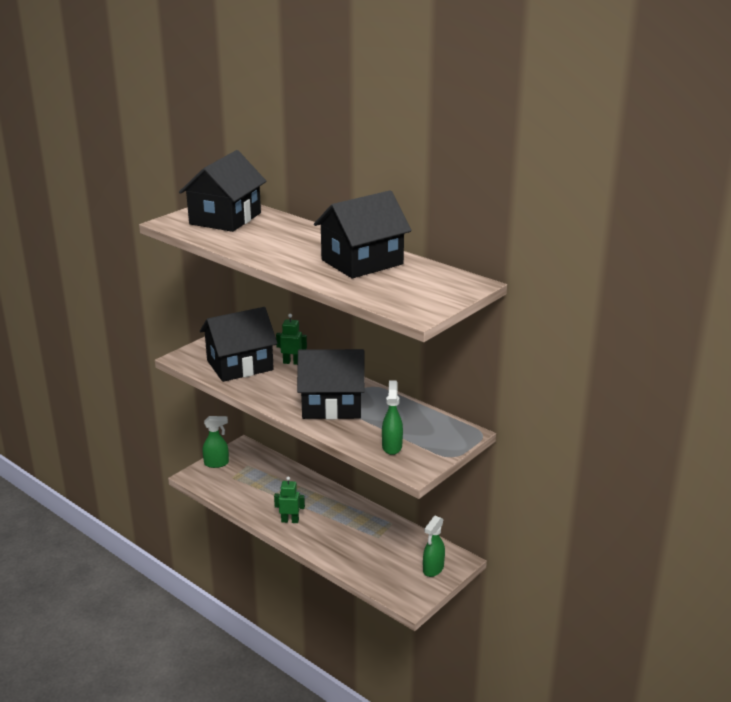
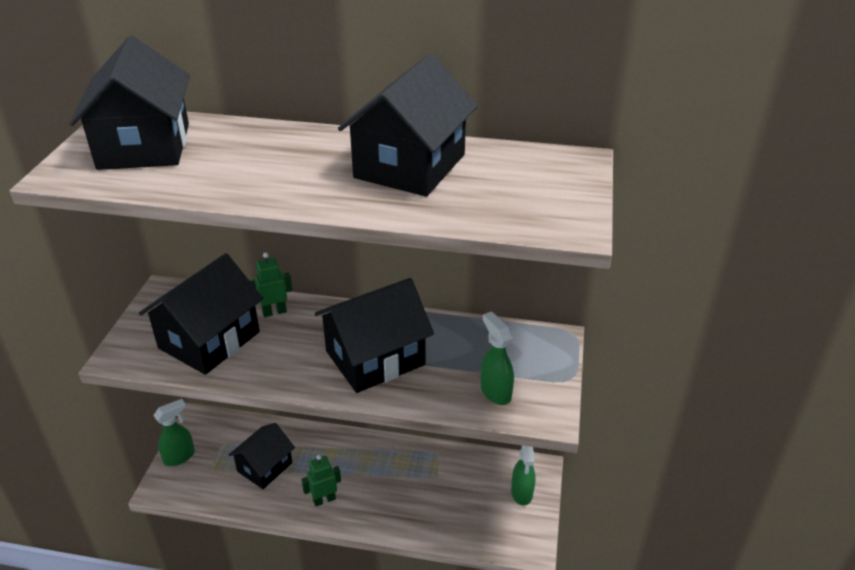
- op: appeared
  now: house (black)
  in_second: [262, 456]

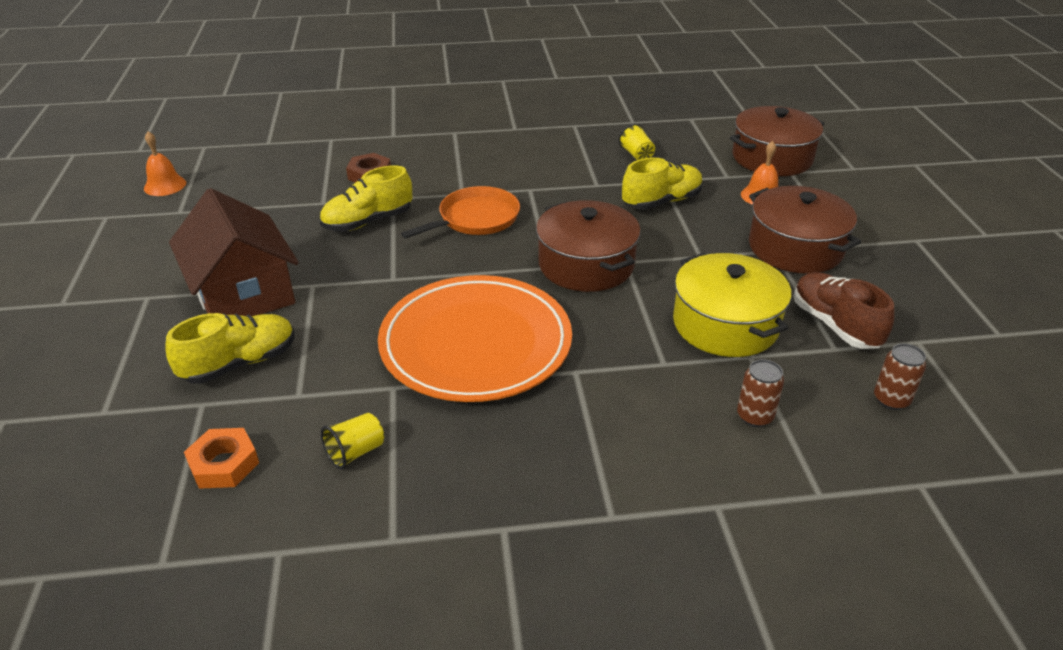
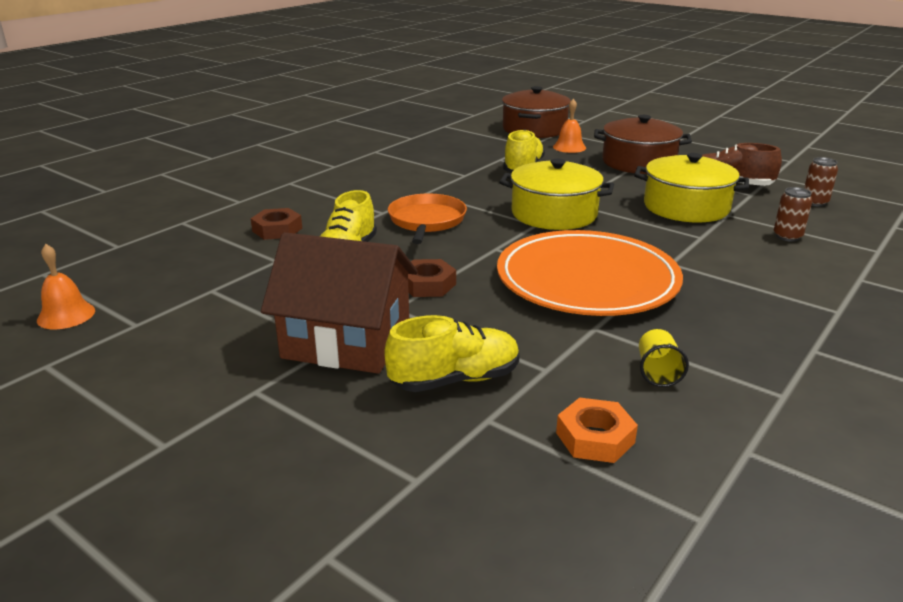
- op: missing
  was: cup (yellow)
  in_first: [636, 142]
- op: appeared
  now: nut (brown)
  in_second: [432, 278]
- op: colour
  was: pot (brown)
  now: pot (yellow)
  in_first: [588, 246]
  in_second: [556, 194]
- op: spun
  was: shoe (yellow)
  in_first: [230, 348]
  in_second: [452, 353]
  clockwise: 60

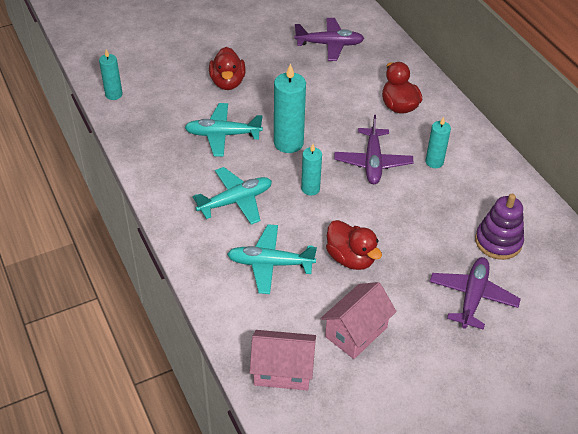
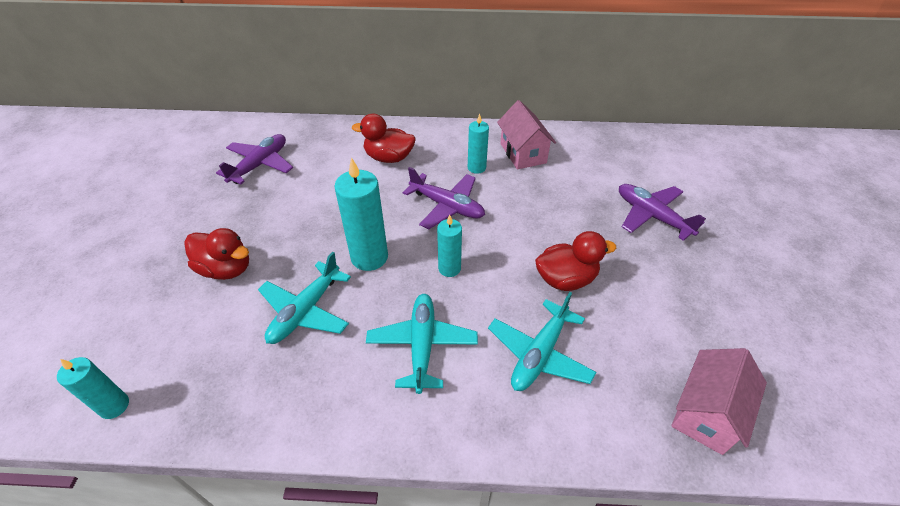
- op: missing
  was: stacking toy (purple)
  in_first: [499, 227]
- op: relocated
  was: house (pink)
  in_first: [358, 320]
  in_second: [526, 135]

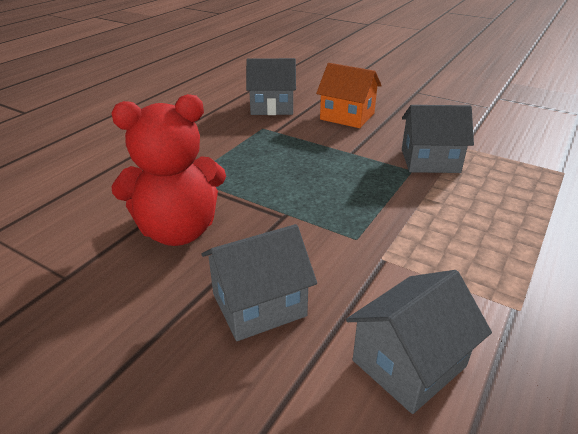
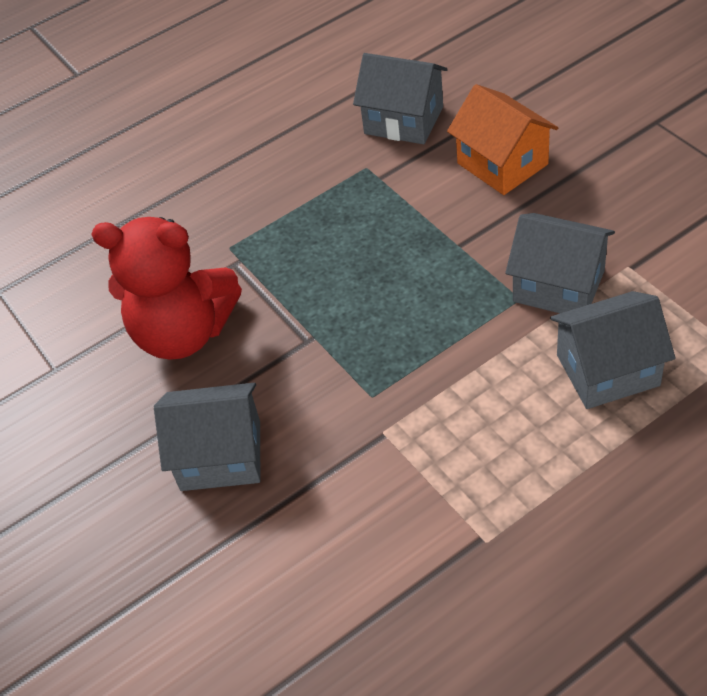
- op: relocated
  was: house (grey)
  in_first: [419, 342]
  in_second: [613, 350]

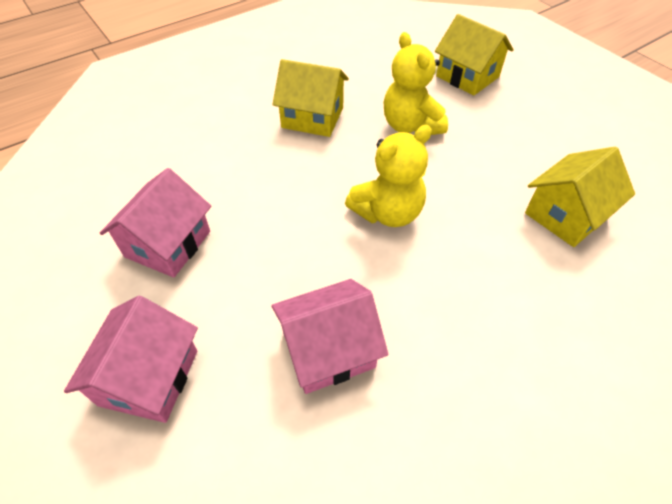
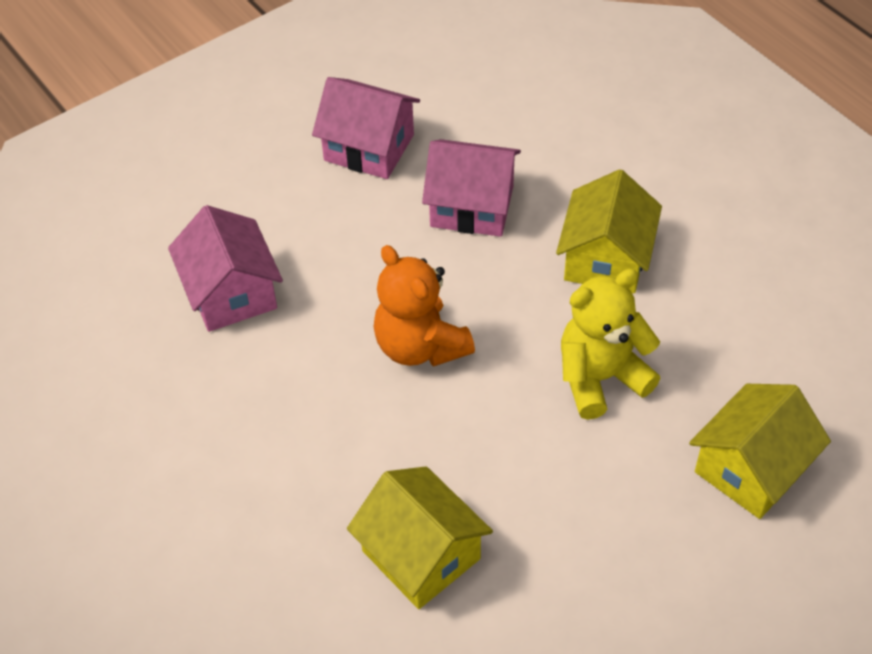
- op: relocated
  was: house (pink)
  in_first: [131, 359]
  in_second: [471, 188]
- op: colour
  was: teddy bear (yellow)
  now: teddy bear (orange)
  in_first: [388, 176]
  in_second: [424, 306]

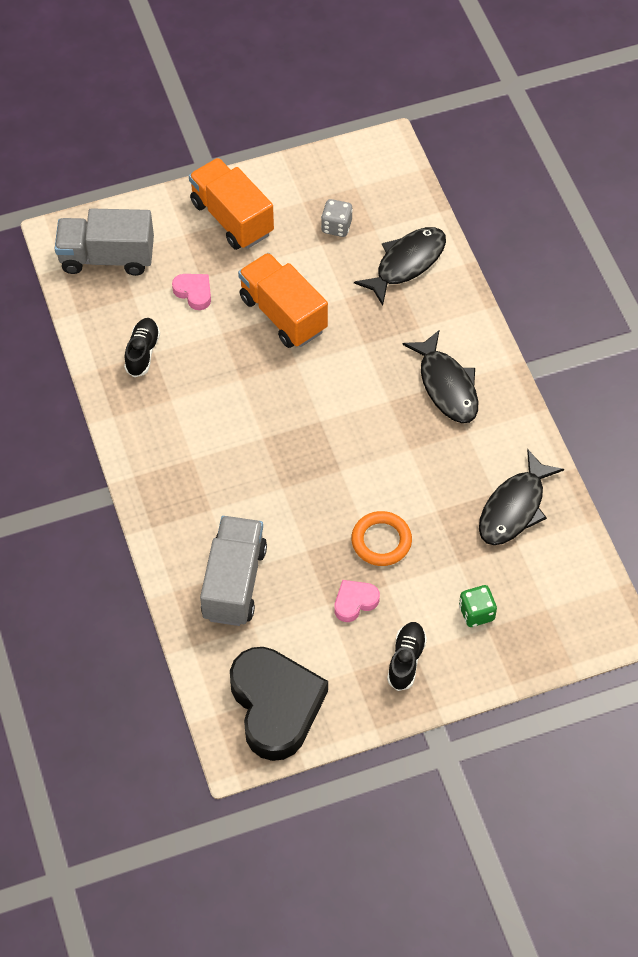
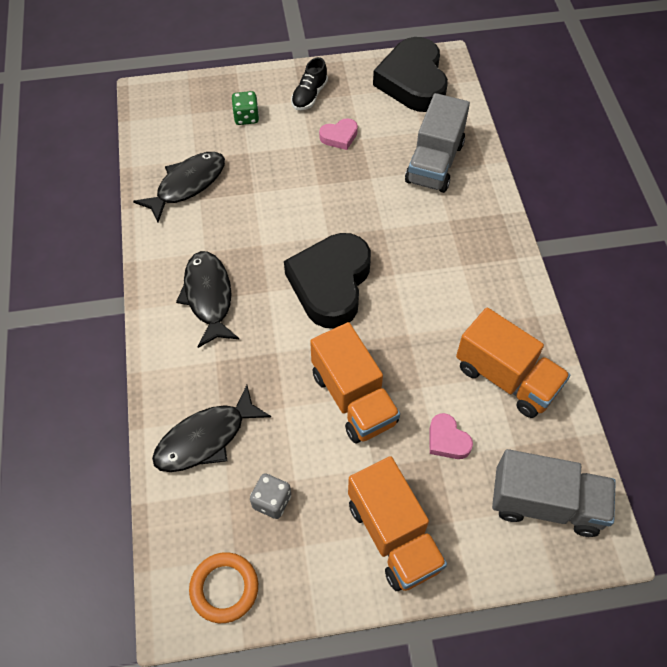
- op: appeared
  now: heart (black)
  in_second: [327, 280]
- op: relocated
  was: ring (orange)
  in_first: [381, 538]
  in_second: [223, 587]
- op: exchanged
  was: shoe (black)
  now: truck (orange)
  in_first: [142, 347]
  in_second: [513, 363]

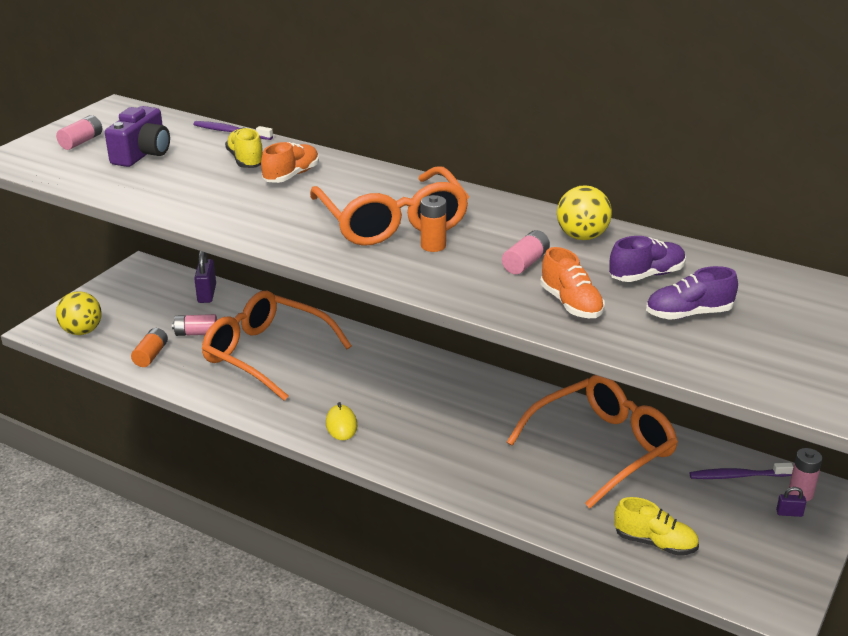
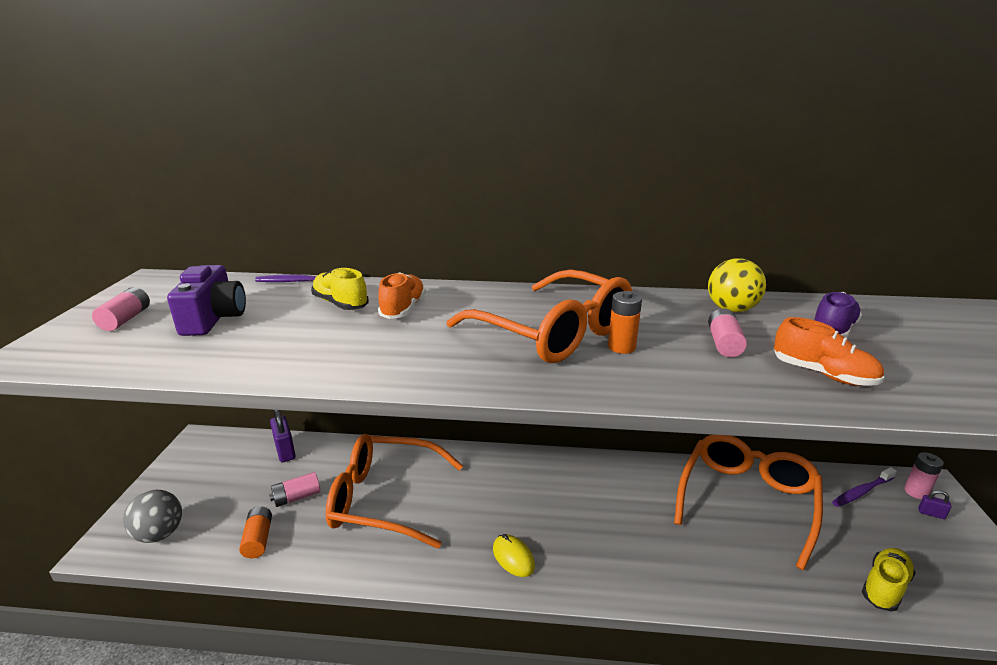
- op: missing
  was: shoe (purple)
  in_first: [692, 293]
- op: colour
  was: ball (yellow)
  now: ball (grey)
  in_first: [79, 313]
  in_second: [152, 516]
- op: spun
  was: shoe (yellow)
  in_first: [656, 526]
  in_second: [889, 579]
  clockwise: -45
- op: spun
  was: padlock (purple)
  in_first: [791, 502]
  in_second: [934, 504]
  clockwise: 45

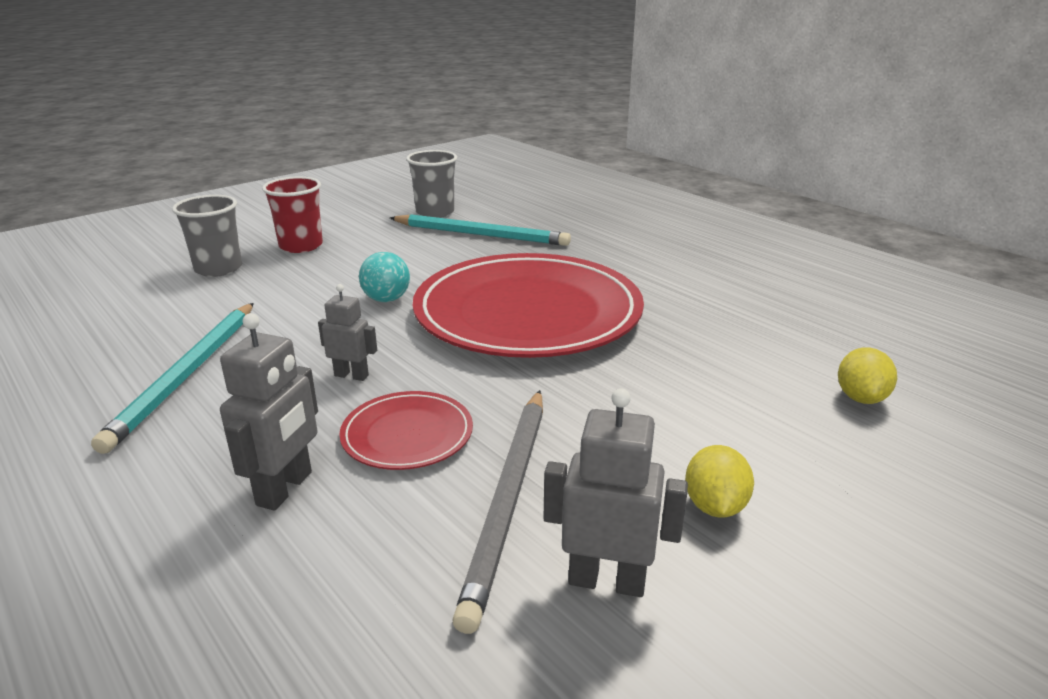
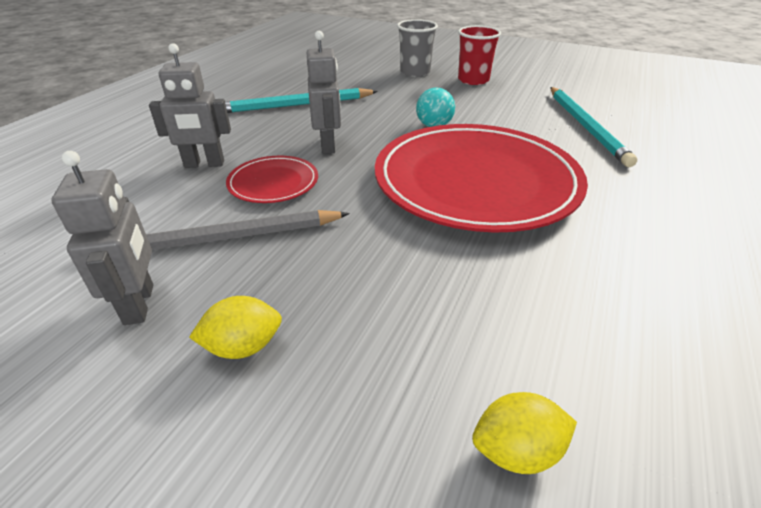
- op: missing
  was: cup (grey)
  in_first: [431, 184]
- op: size
  was: robot (grey)
  in_first: [347, 332]
  in_second: [324, 92]
  ratio: 1.56

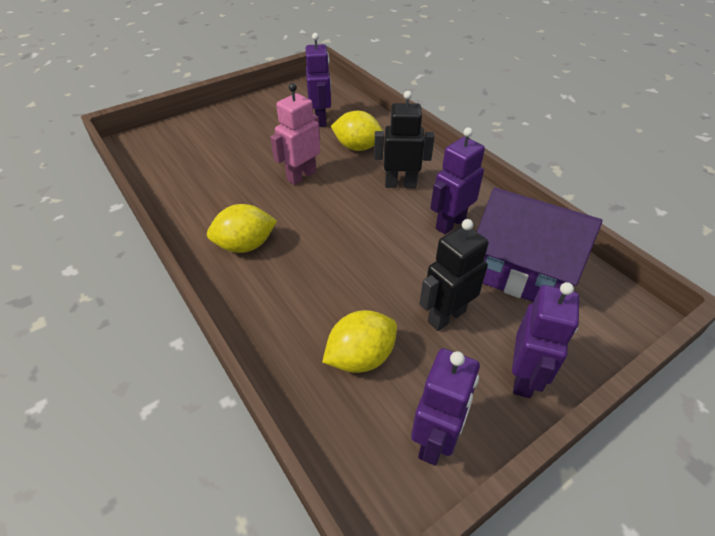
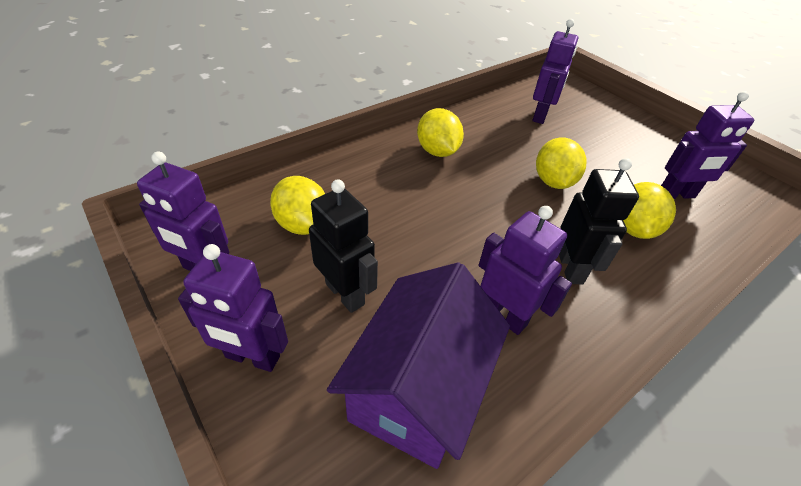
- op: appeared
  now: robot (purple)
  in_second: [555, 71]
- op: exchanged
  was: robot (pink)
  now: lemon (yellow)
  in_first: [295, 134]
  in_second: [561, 163]

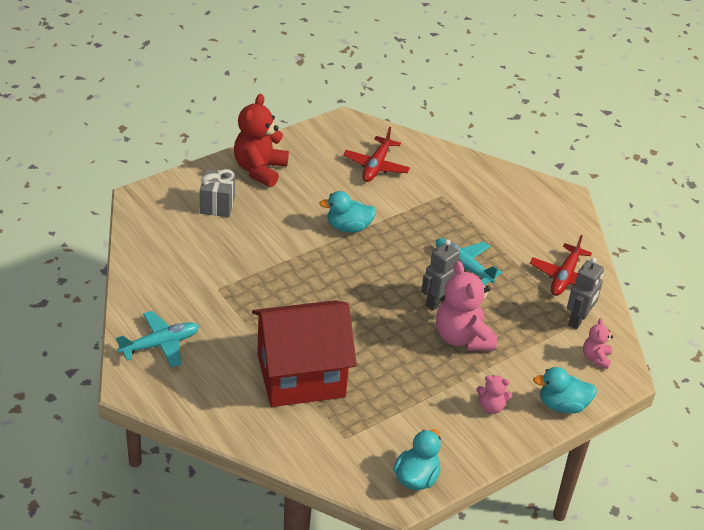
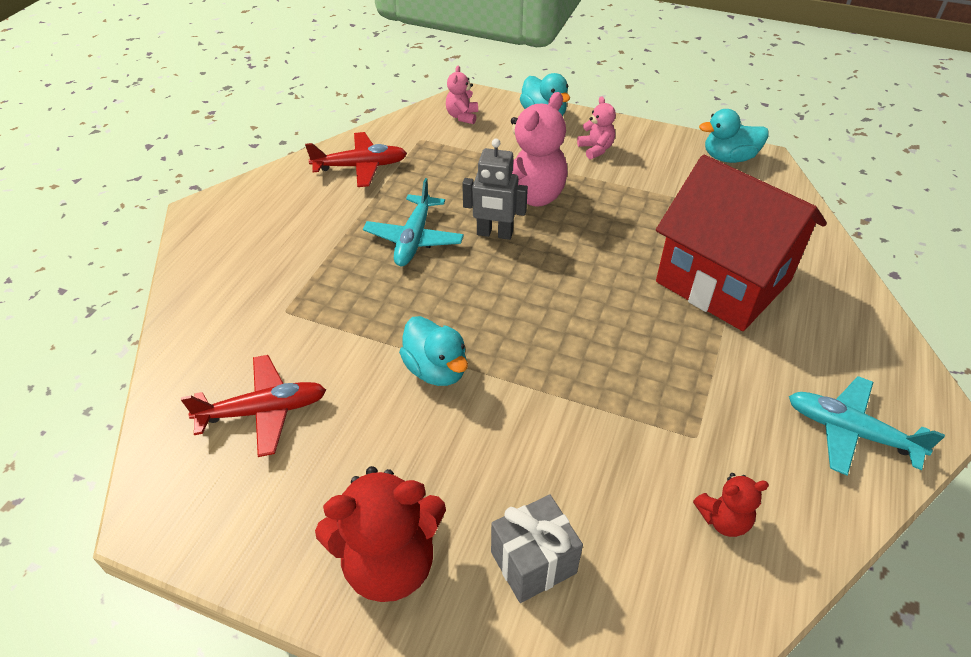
- op: missing
  was: robot (grey)
  in_first: [585, 293]
- op: appeared
  now: teddy bear (red)
  in_second: [731, 505]
- op: spun
  was: teddy bear (pink)
  in_first: [598, 343]
  in_second: [462, 94]
  clockwise: 120

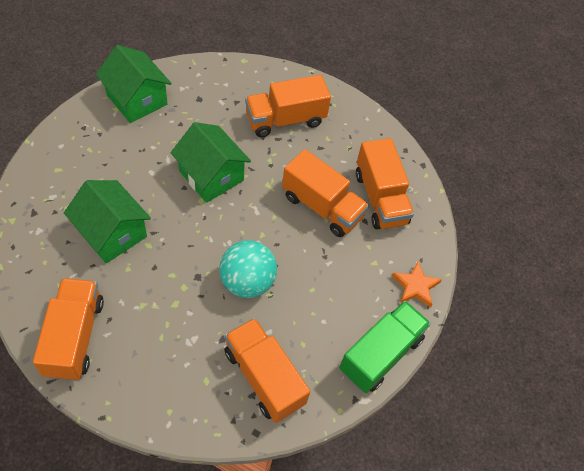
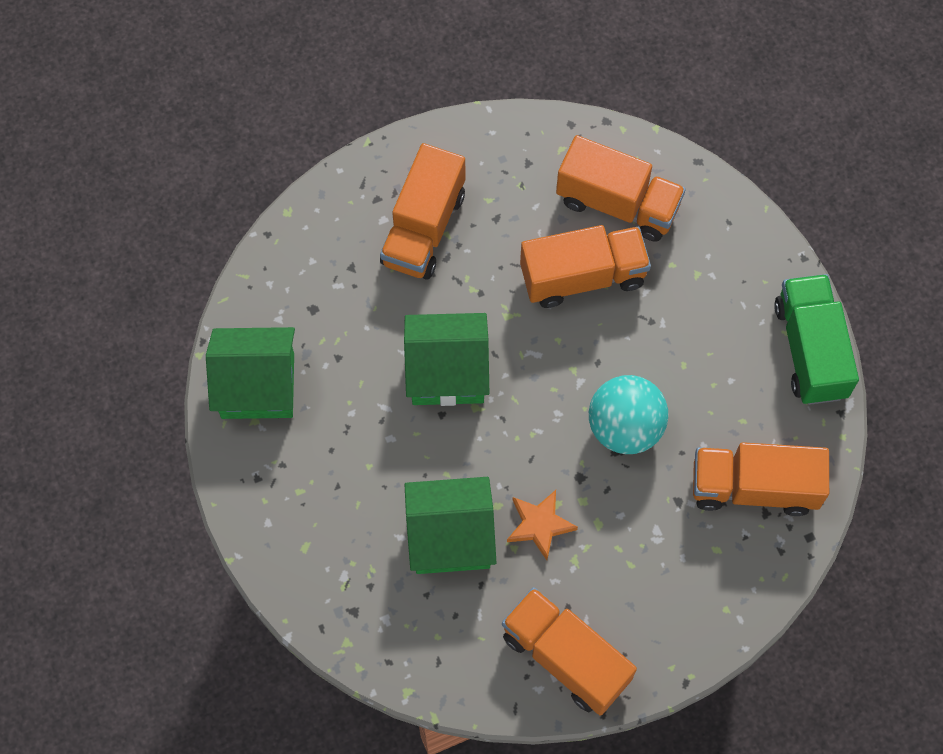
- op: relocated
  was: star (orange)
  in_first: [417, 285]
  in_second: [542, 525]

